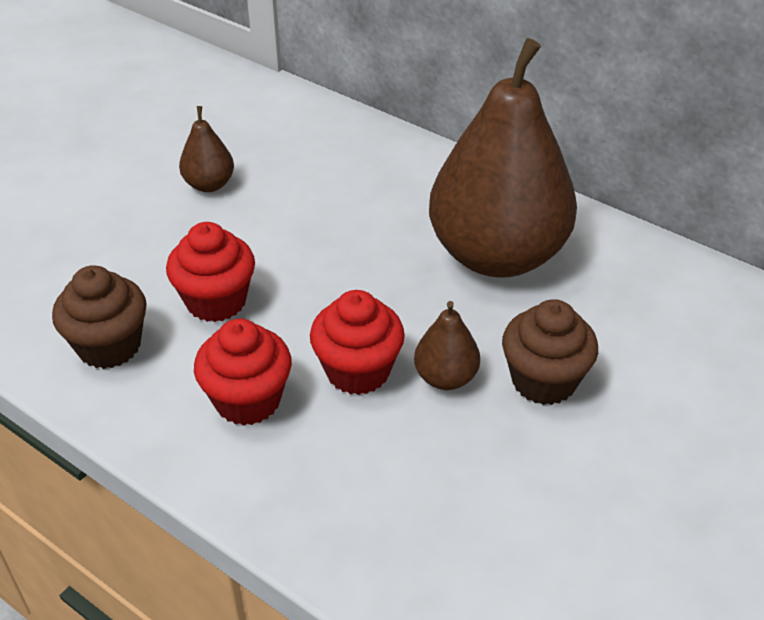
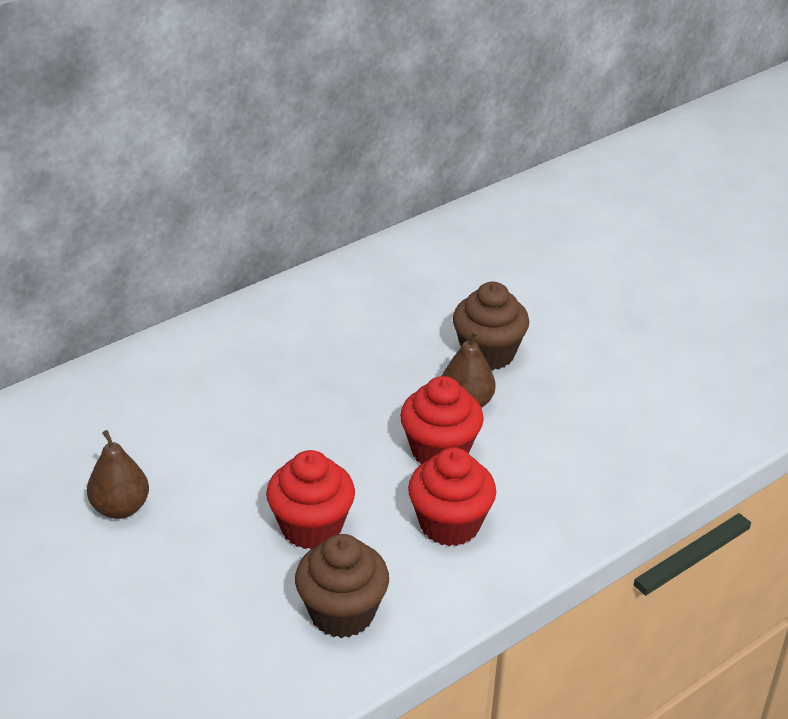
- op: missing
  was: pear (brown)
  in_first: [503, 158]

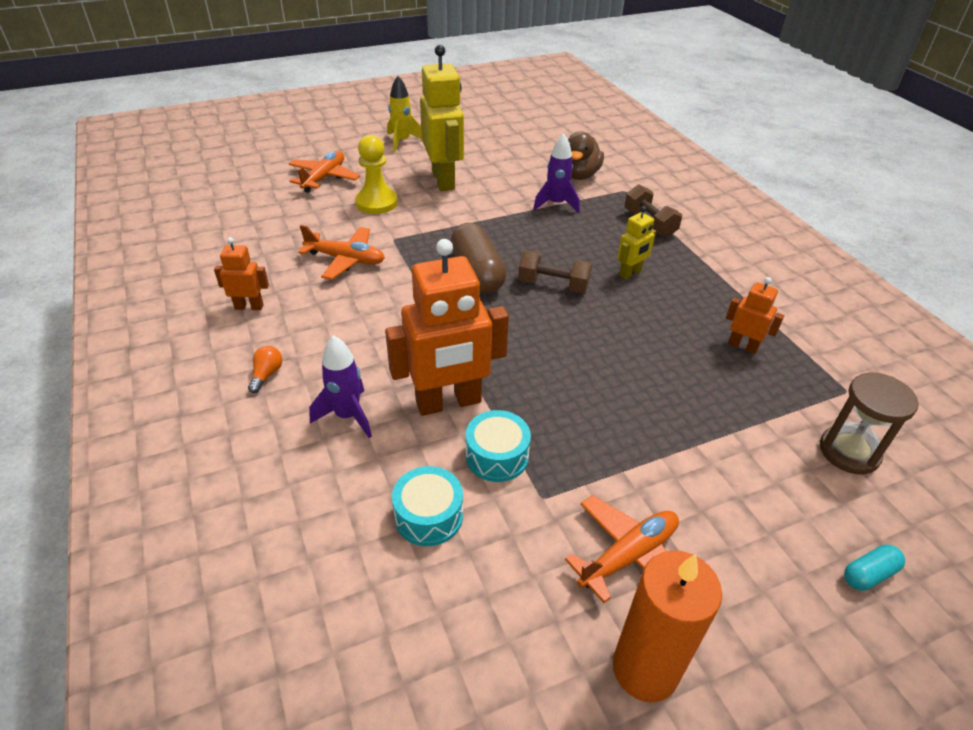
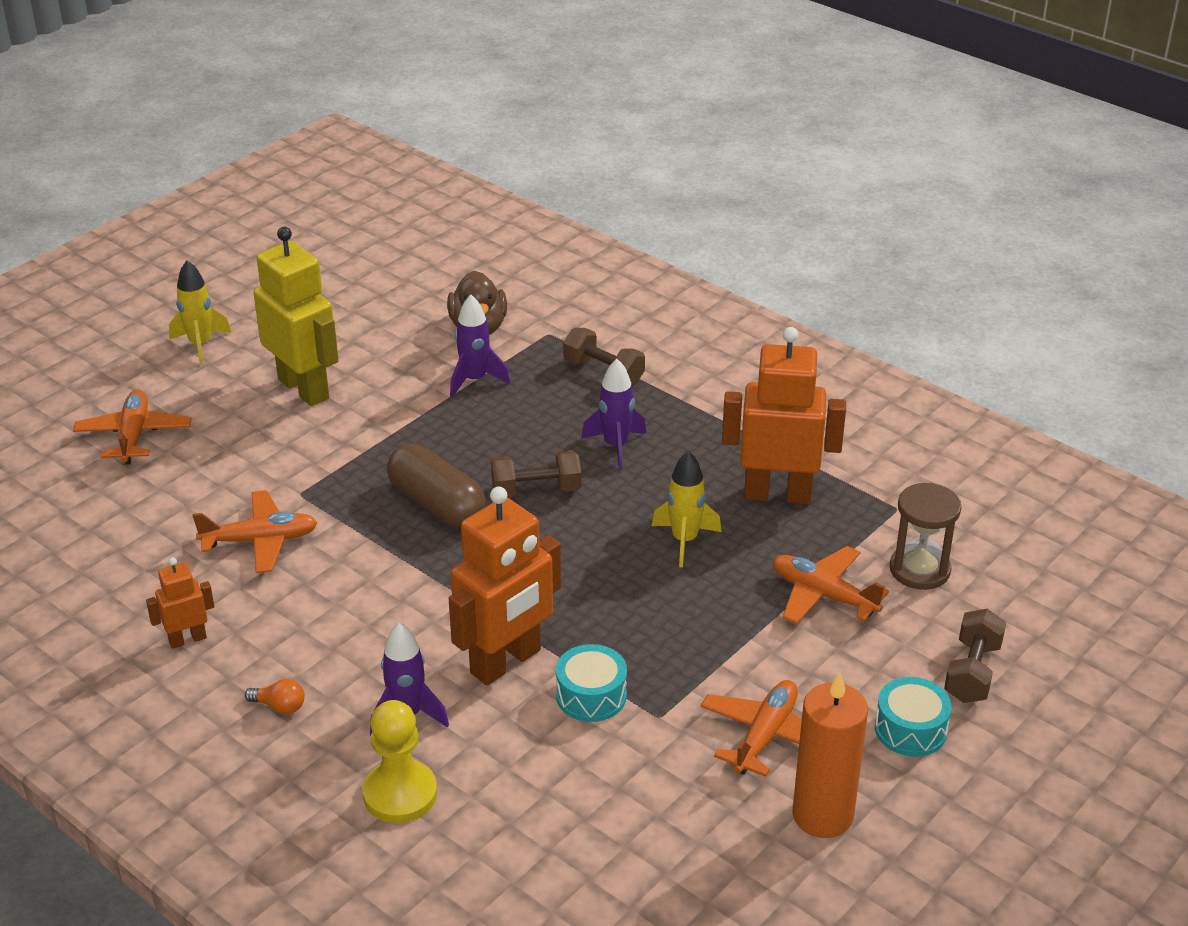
- op: appeared
  now: rocket (yellow)
  in_second: [686, 509]
- op: appeared
  now: plane (orange)
  in_second: [831, 585]
- op: relocated
  was: pawn (yellow)
  in_first: [376, 174]
  in_second: [399, 761]
- op: relocated
  was: drum (turquoise)
  in_first: [427, 506]
  in_second: [913, 717]
- op: exchanged
  was: robot (yellow)
  now: rocket (purple)
  in_first: [637, 242]
  in_second: [614, 414]
- op: exchanged
  was: capsule (turquoise)
  now: dumbbell (brown)
  in_first: [874, 568]
  in_second: [975, 656]
- op: spun
  was: light bulb (orange)
  in_first: [265, 369]
  in_second: [275, 696]
  clockwise: 120
- op: size
  was: robot (orange)
  in_first: [755, 315]
  in_second: [784, 415]
  ratio: 2.04

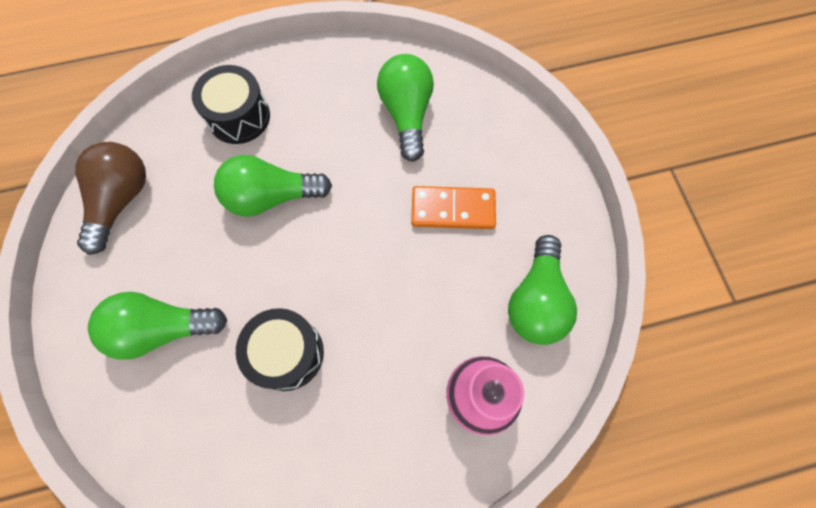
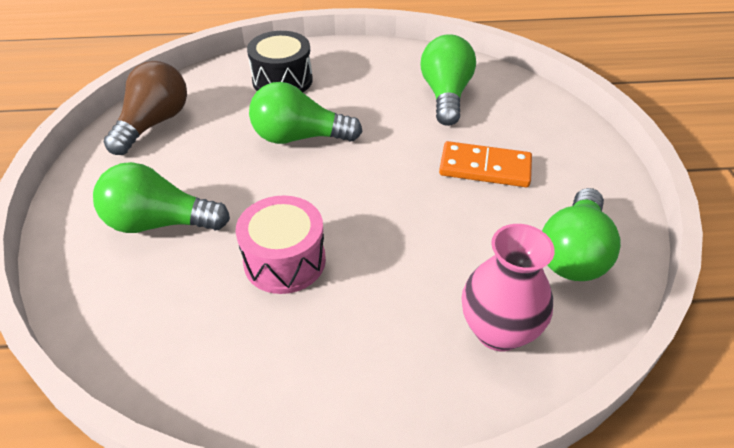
- op: colour
  was: drum (black)
  now: drum (pink)
  in_first: [280, 349]
  in_second: [281, 244]

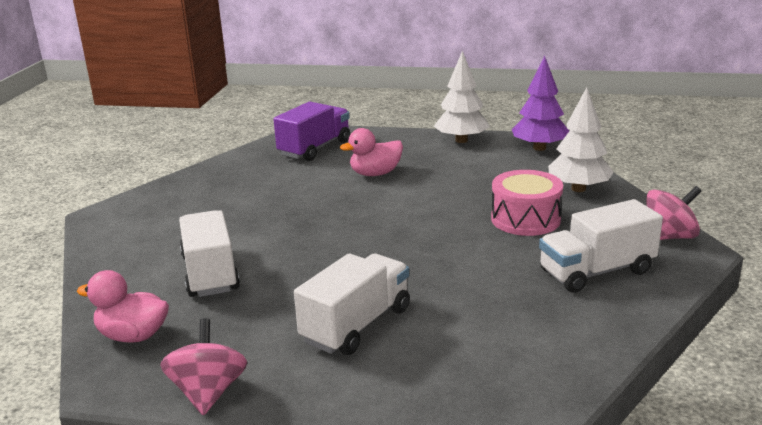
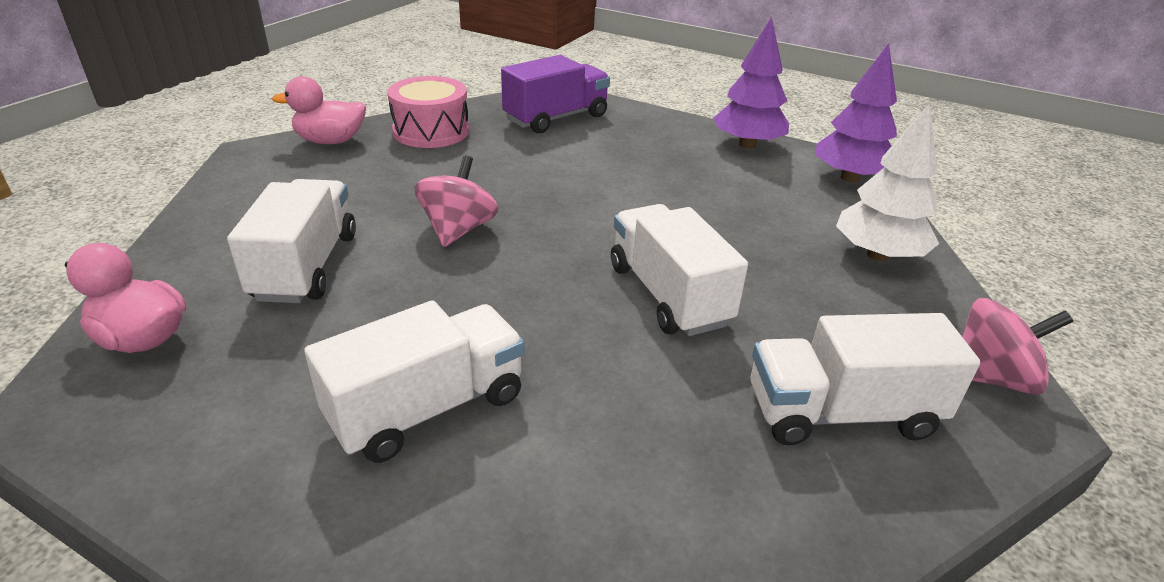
- op: appeared
  now: truck (white)
  in_second: [679, 270]
- op: relocated
  was: spinning top (pink)
  in_first: [203, 366]
  in_second: [456, 201]
- op: relocated
  was: duck (pink)
  in_first: [371, 152]
  in_second: [319, 110]
- op: relocated
  was: drum (pink)
  in_first: [527, 203]
  in_second: [428, 112]
- op: colour
  was: tree (white)
  now: tree (purple)
  in_first: [462, 97]
  in_second: [751, 83]

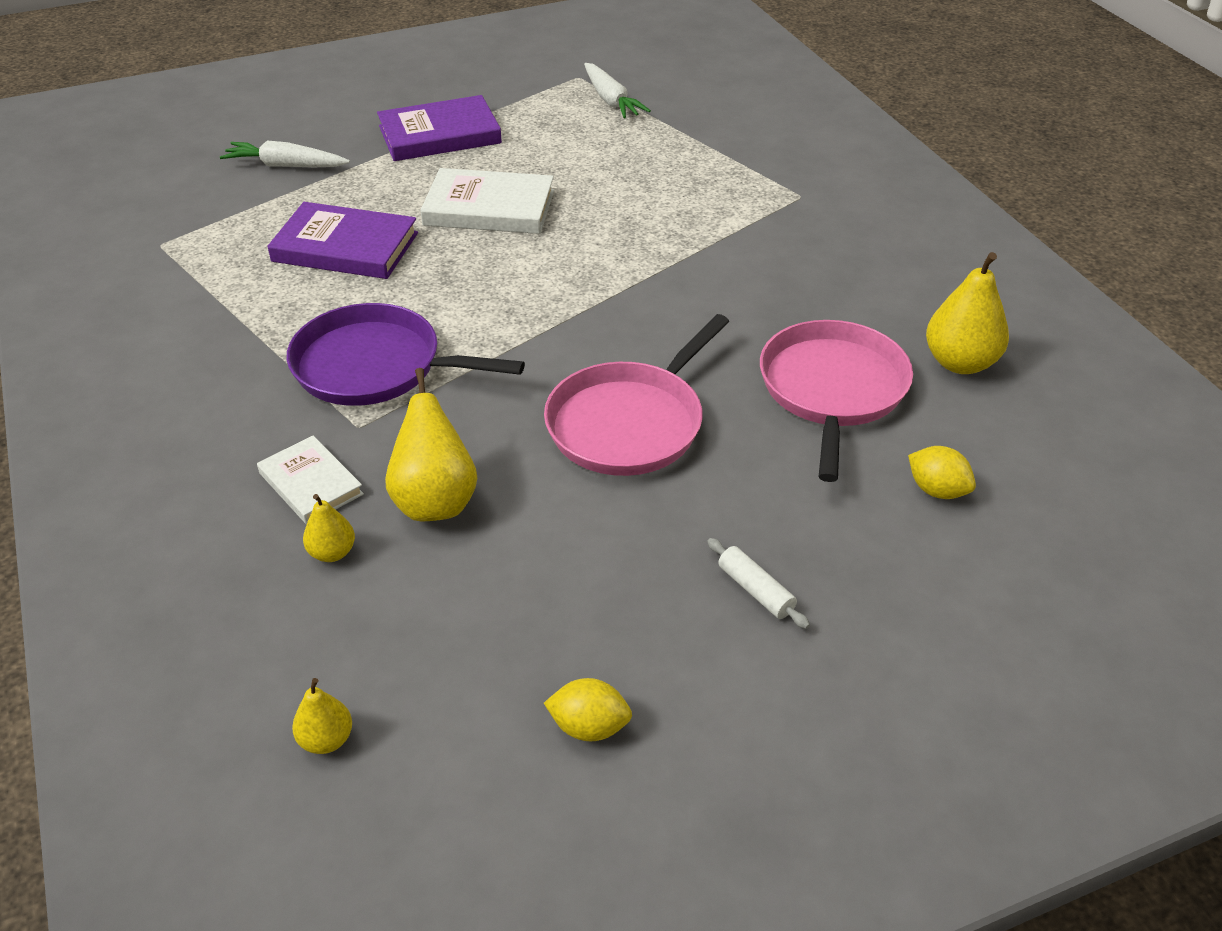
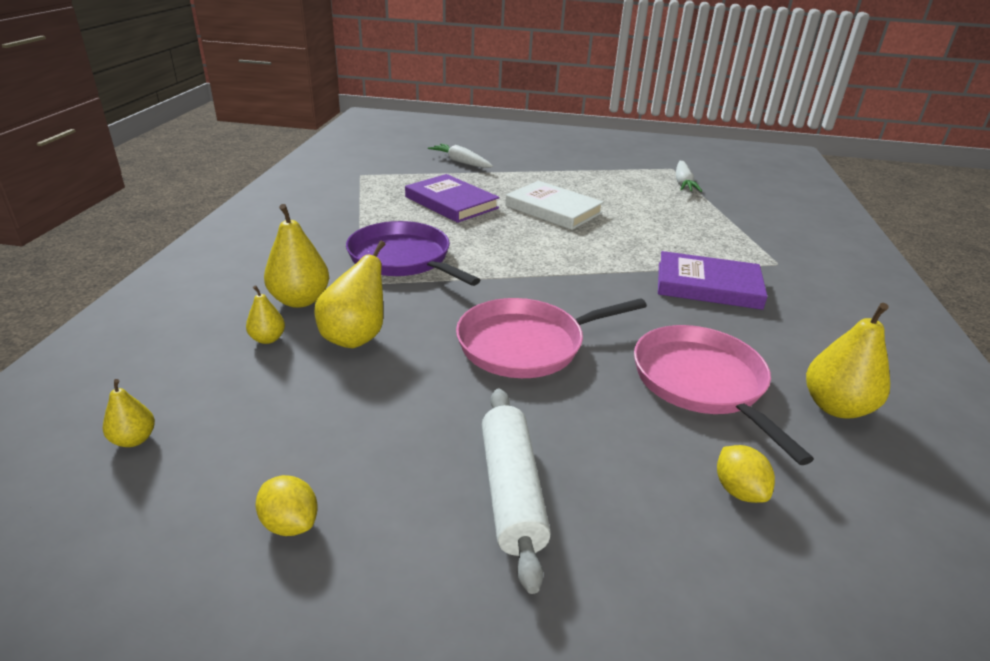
- op: relocated
  was: book (purple)
  in_first: [439, 128]
  in_second: [713, 280]
- op: exchanged
  was: book (white)
  now: pear (yellow)
  in_first: [310, 480]
  in_second: [296, 256]
- op: spun
  was: pan (pink)
  in_first: [836, 401]
  in_second: [724, 395]
  clockwise: -60
- op: size
  was: rolling pin (white)
  in_first: [758, 583]
  in_second: [516, 491]
  ratio: 1.93

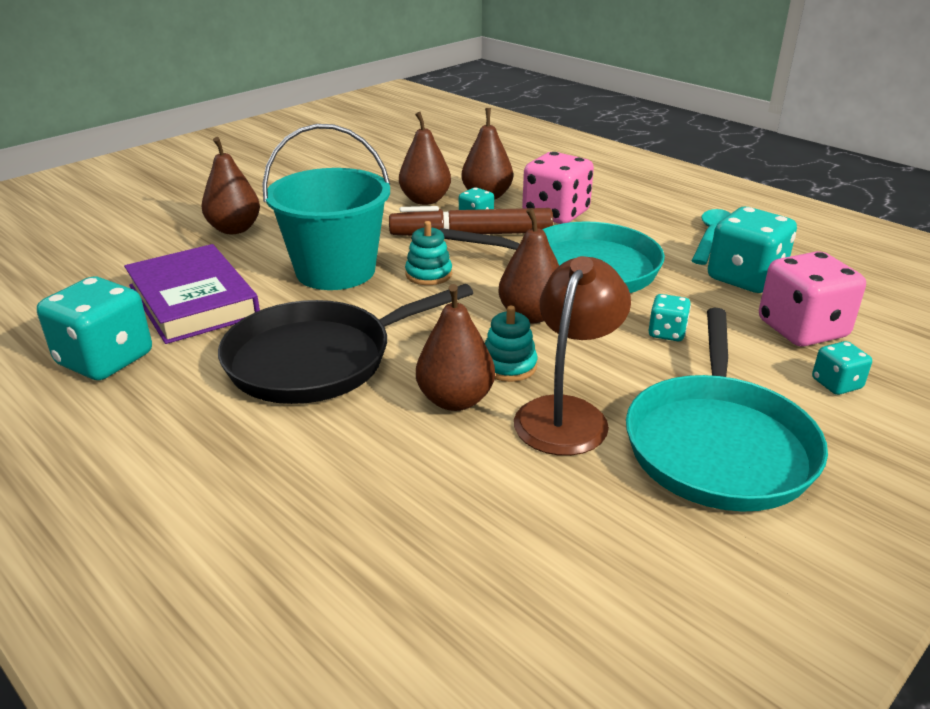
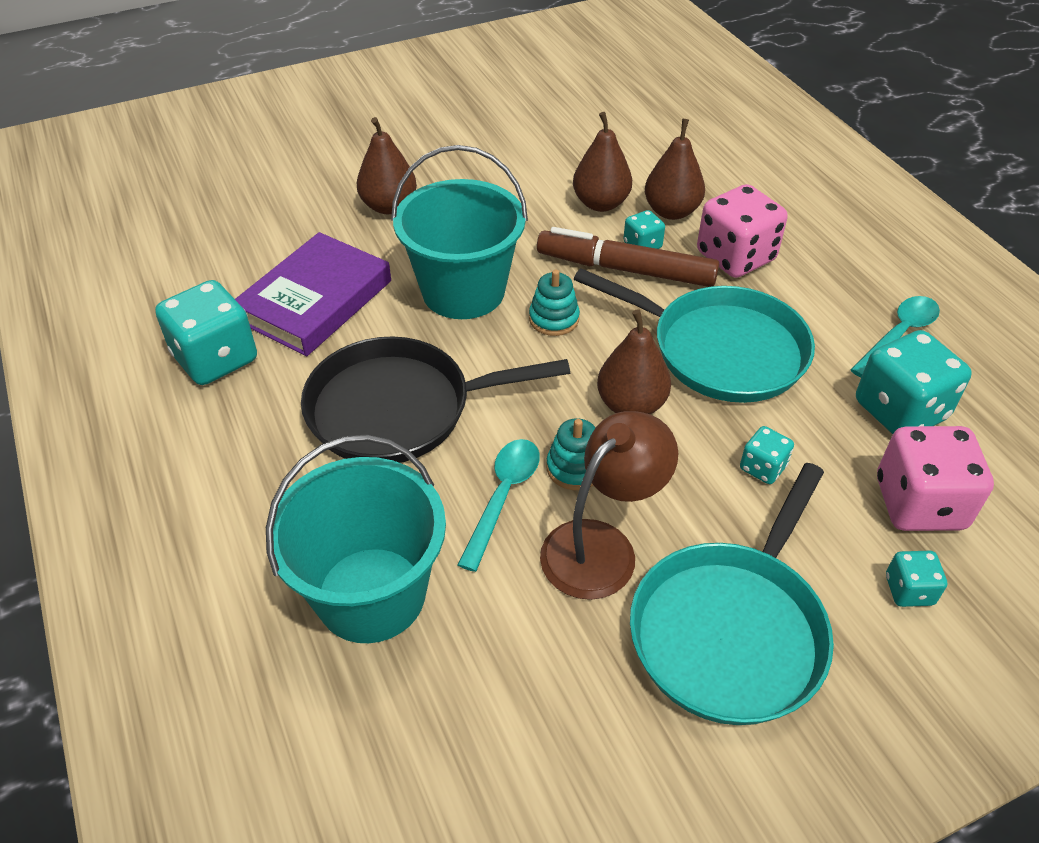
- op: appeared
  now: bucket (turquoise)
  in_second: [356, 538]
- op: exchanged
  was: pear (brown)
  now: spoon (turquoise)
  in_first: [455, 347]
  in_second: [498, 505]
- op: spun
  was: book (purple)
  in_first: [192, 294]
  in_second: [313, 294]
  clockwise: 45

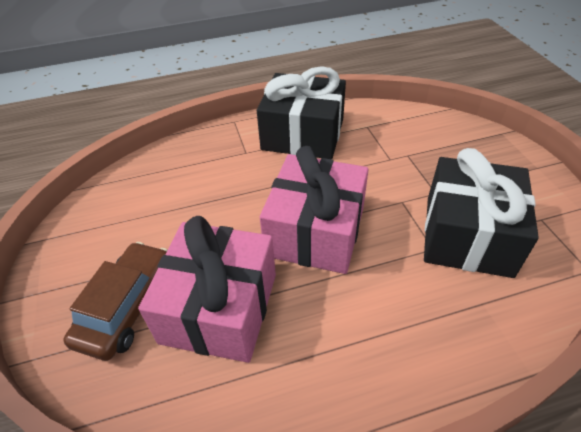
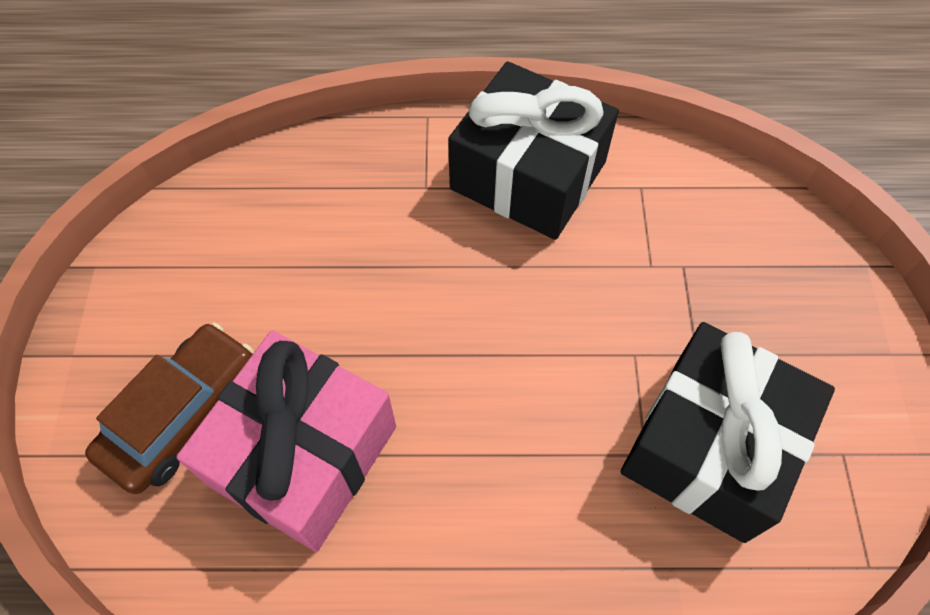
- op: missing
  was: gift (pink)
  in_first: [314, 210]

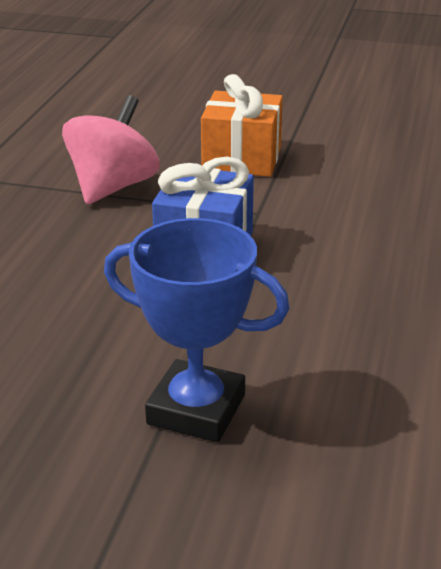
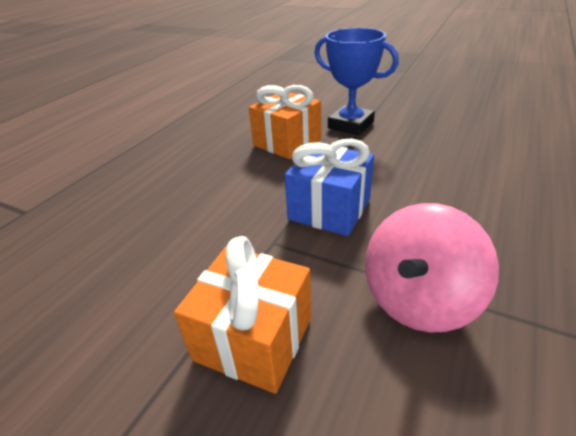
- op: appeared
  now: gift (orange)
  in_second: [285, 122]

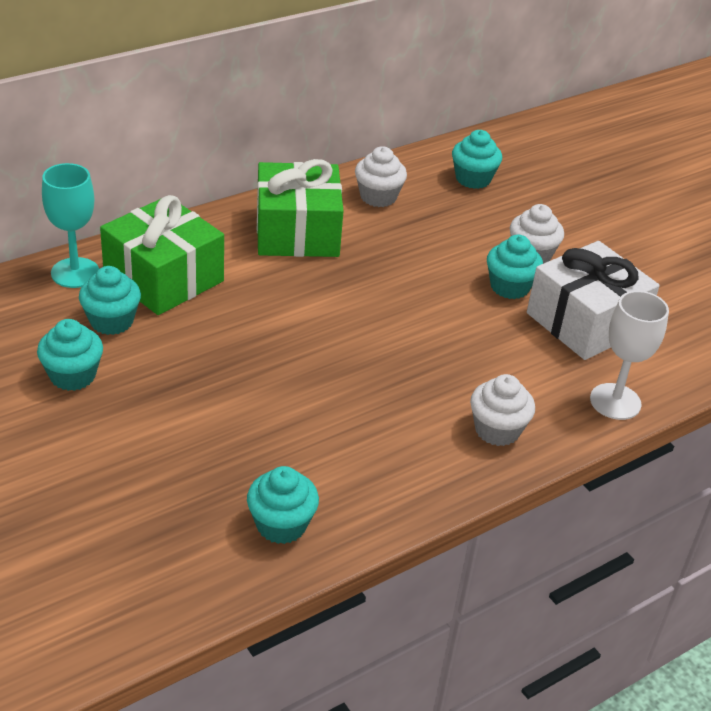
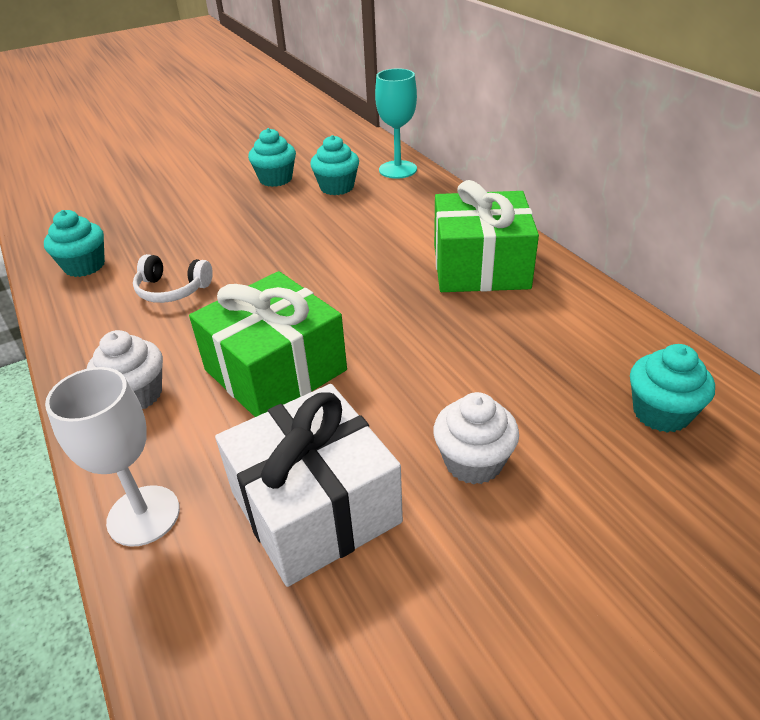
- op: missing
  was: cupcake (white)
  in_first: [381, 176]
- op: missing
  was: cupcake (turquoise)
  in_first: [515, 267]
- op: appeared
  now: headphones (white)
  in_second: [173, 278]
- op: relocated
  was: gift (green)
  in_first: [162, 255]
  in_second: [268, 344]

